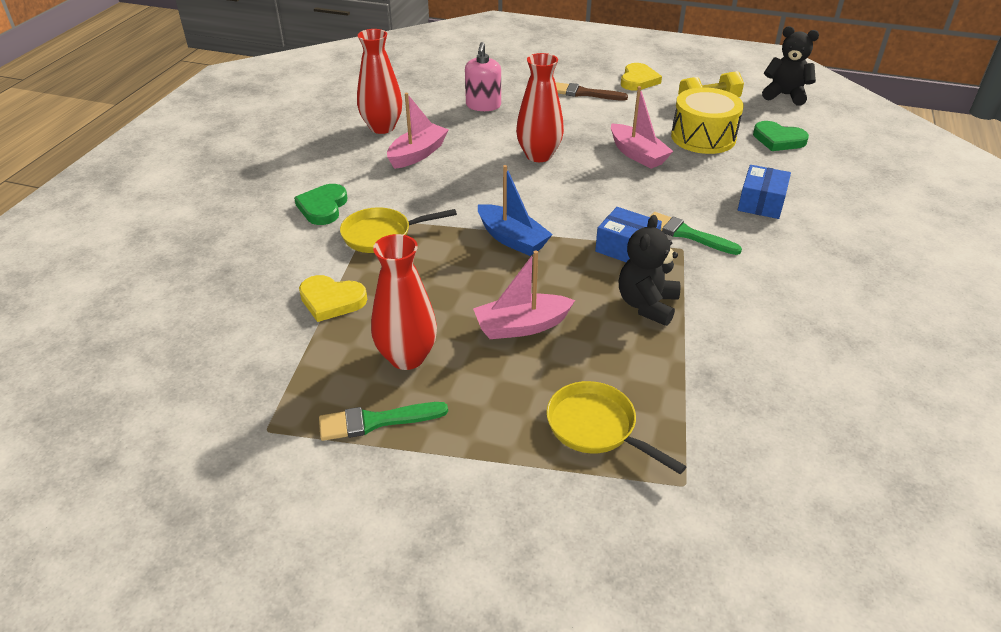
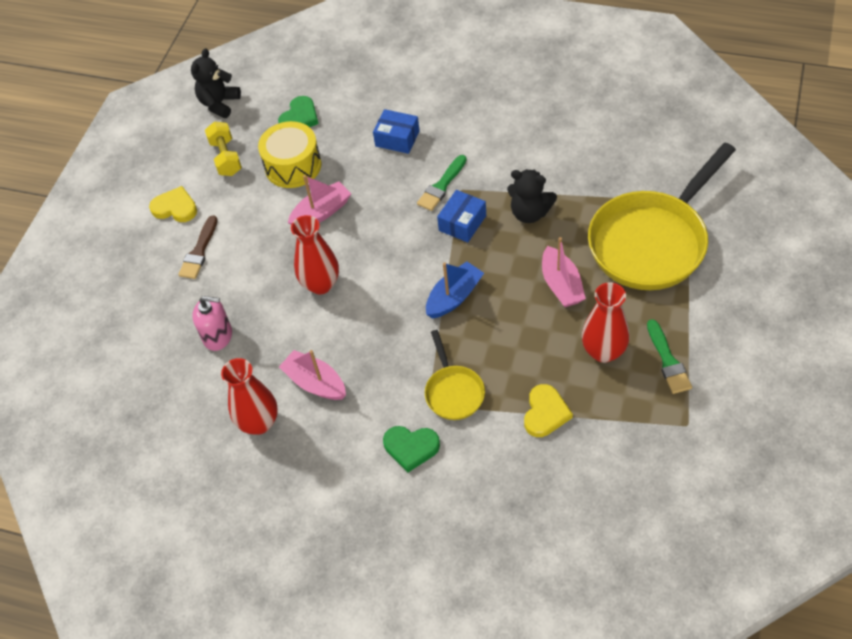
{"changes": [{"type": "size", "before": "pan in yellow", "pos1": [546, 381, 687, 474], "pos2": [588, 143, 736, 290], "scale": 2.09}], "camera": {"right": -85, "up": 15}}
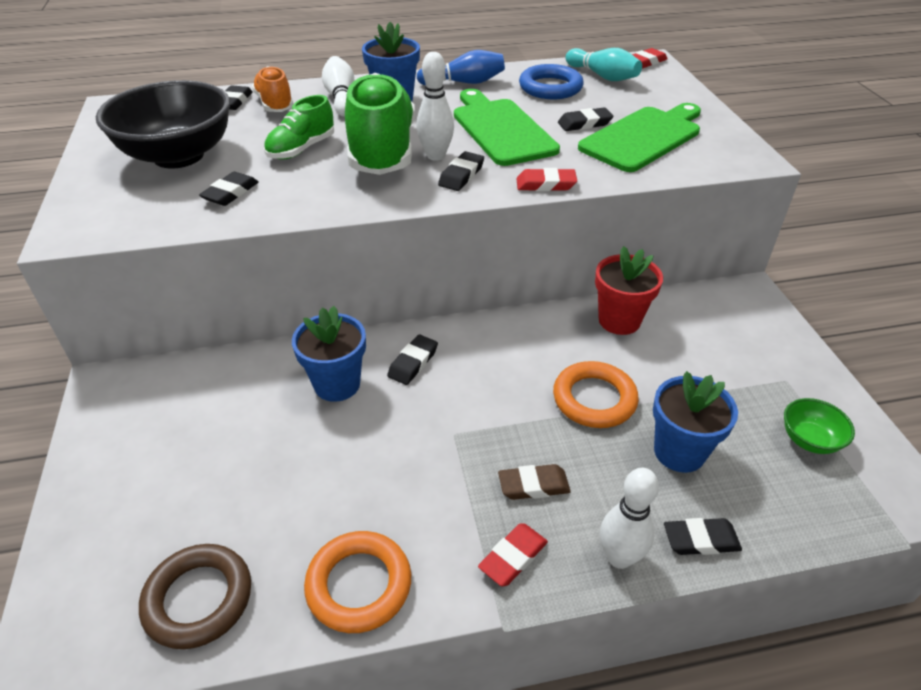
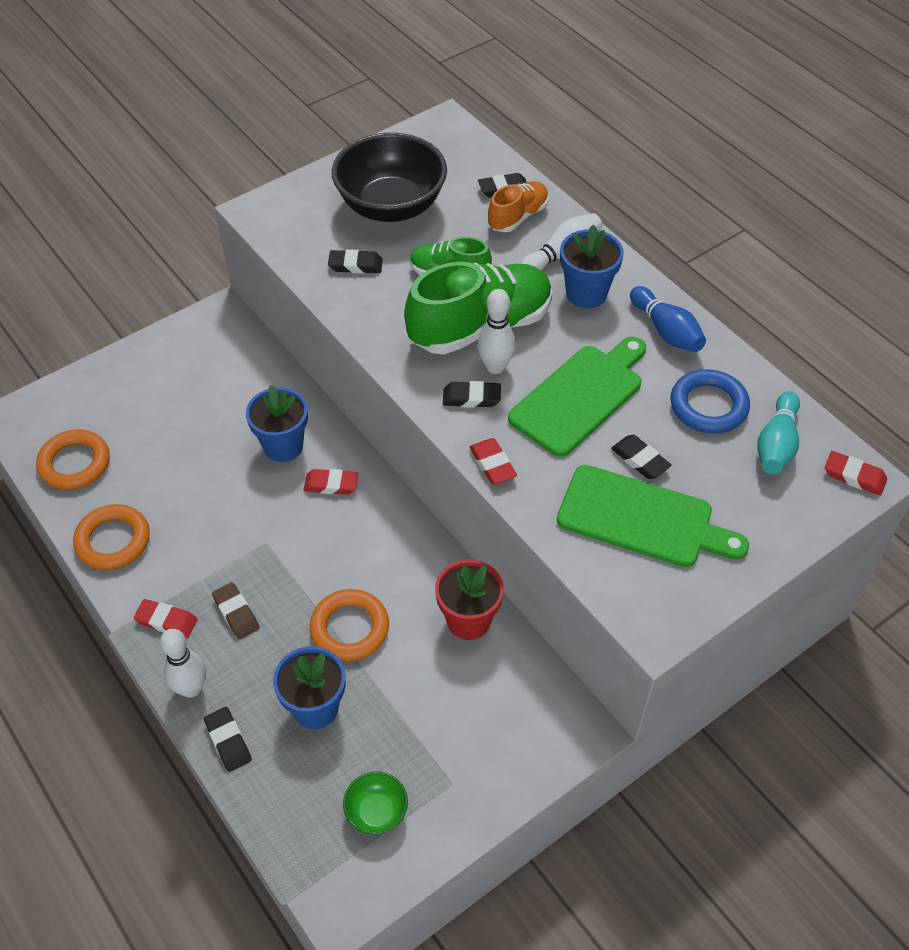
{"changes": [{"type": "colour", "before": "torus in dark brown", "after": "torus in orange-coloured", "pos1": [139, 544, 251, 649], "pos2": [36, 430, 110, 490]}, {"type": "colour", "before": "gum eraser in jet-black", "after": "gum eraser in scarlet", "pos1": [387, 335, 438, 385], "pos2": [303, 469, 359, 495]}], "camera": {"right": 65, "up": 10}}
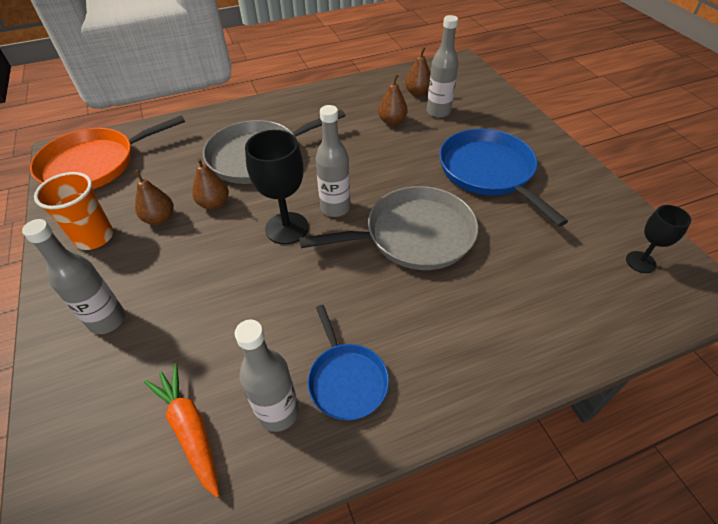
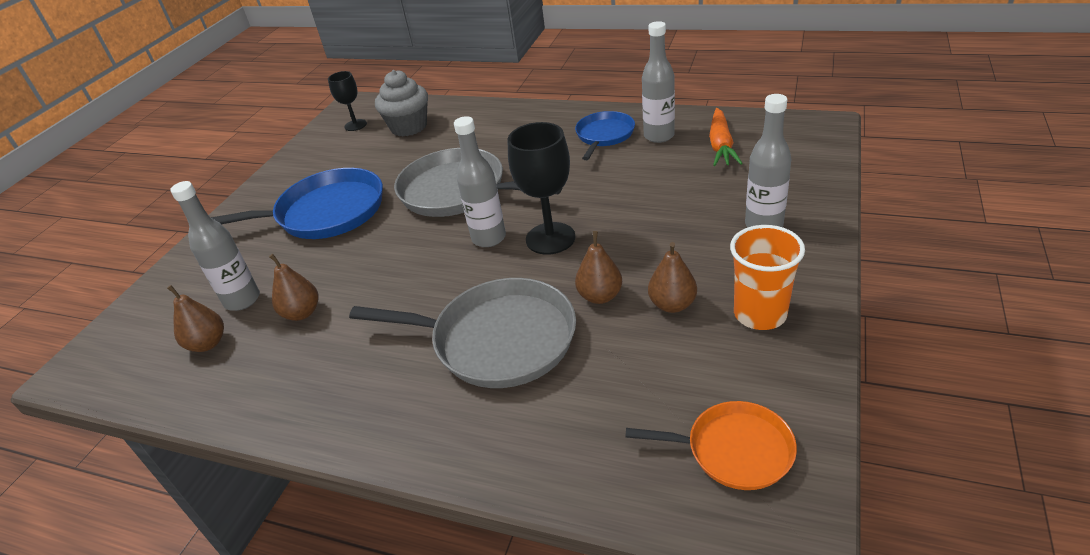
{"changes": [{"type": "size", "before": "pan in orange-coloured", "pos1": [30, 115, 185, 189], "pos2": [625, 401, 797, 490], "scale": 0.58}, {"type": "spun", "before": "pan in cobalt", "pos1": [439, 129, 568, 227], "pos2": [211, 168, 383, 239], "turn": -120}, {"type": "appeared", "after": "cupcake in ash-grey", "pos2": [375, 70, 428, 136]}], "camera": {"right": -135, "up": -10}}
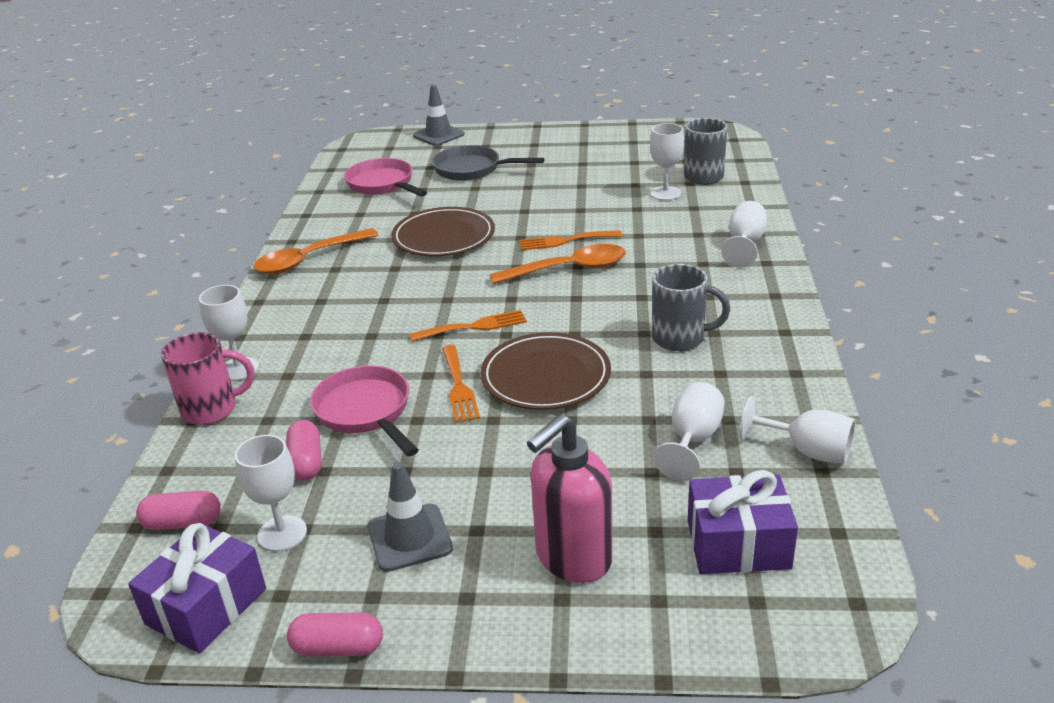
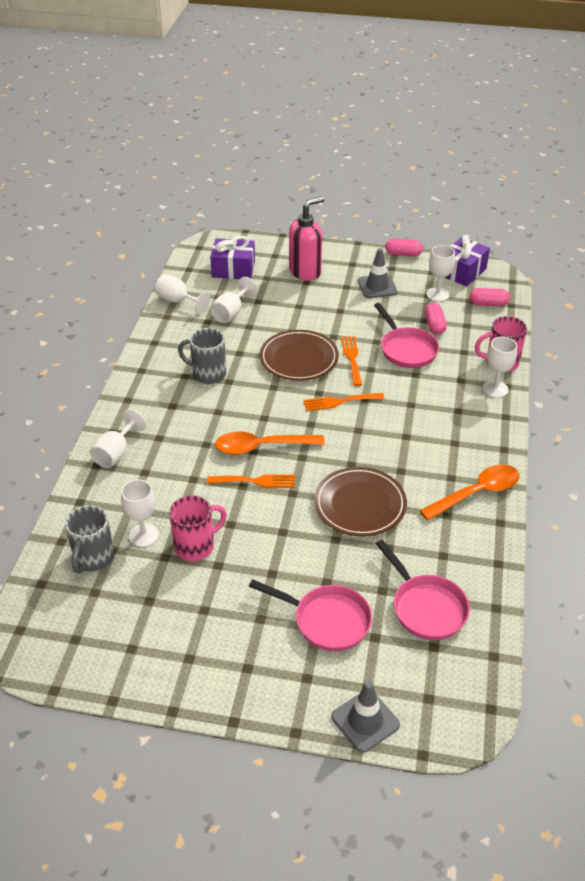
{"changes": [{"type": "colour", "before": "pan in ash-grey", "after": "pan in rose-pink", "pos1": [432, 145, 545, 181], "pos2": [249, 579, 372, 651]}, {"type": "appeared", "after": "tea mug in rose-pink", "pos2": [169, 496, 227, 561]}], "camera": {"right": -175, "up": 10}}
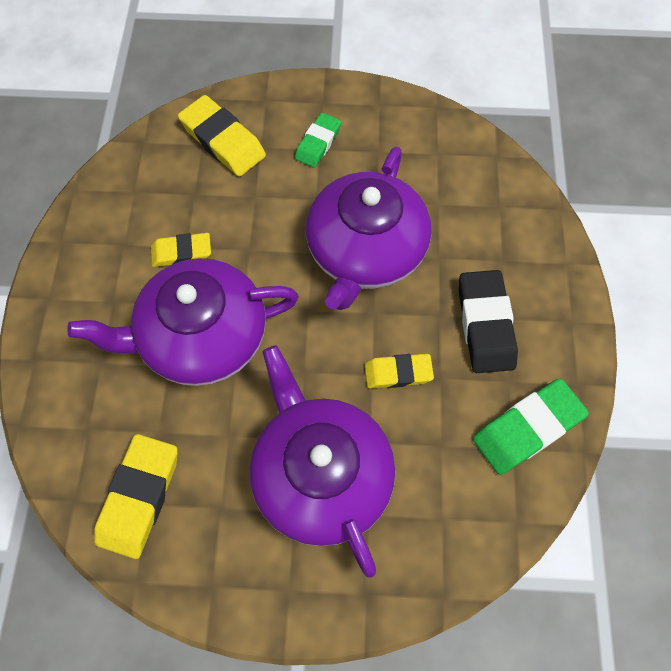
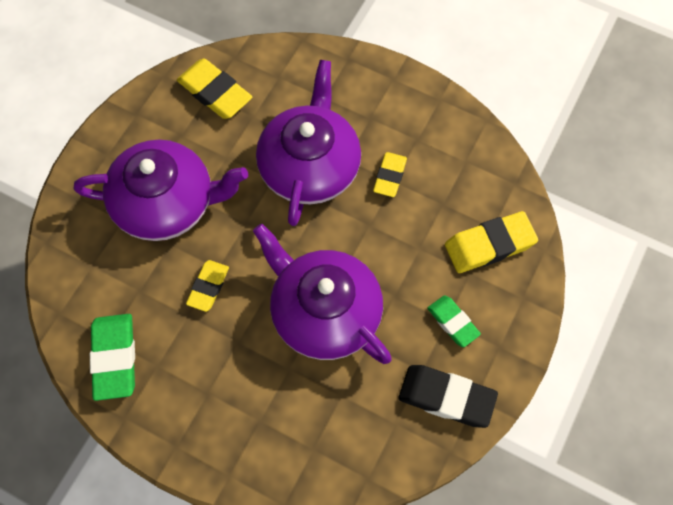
{"changes": [{"type": "relocated", "before": "gum eraser in jet-black", "pos1": [459, 270, 518, 373], "pos2": [398, 365, 498, 428]}], "camera": {"right": 115, "up": 0}}
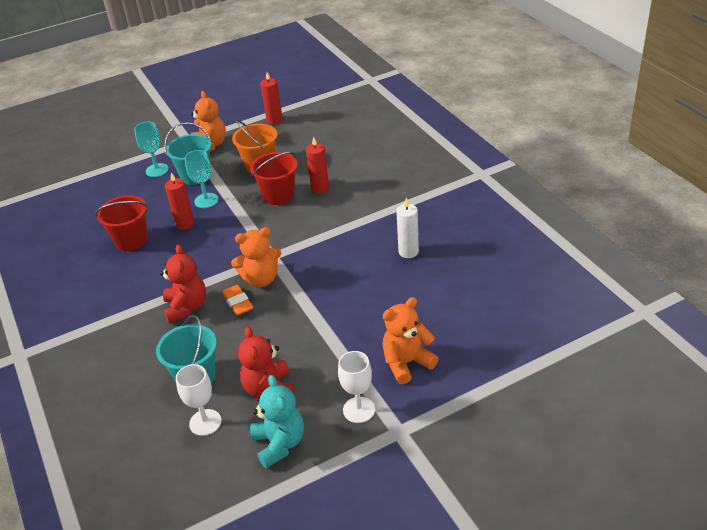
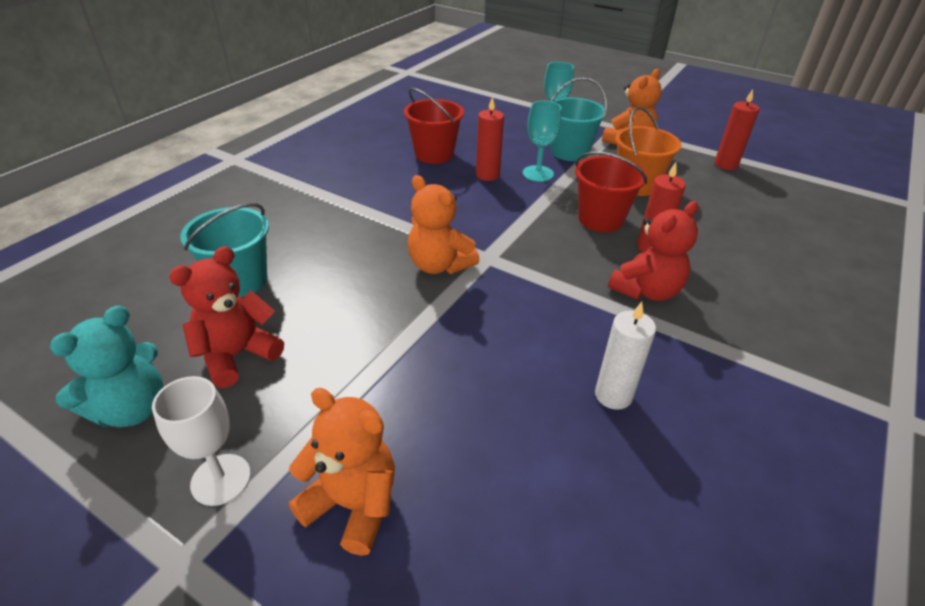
{"changes": [{"type": "relocated", "before": "teddy bear in scarlet", "pos1": [160, 244, 206, 323], "pos2": [608, 201, 698, 301]}, {"type": "missing", "before": "goblet in snow-white", "pos1": [176, 364, 221, 436]}, {"type": "missing", "before": "gum eraser in orange-coloured", "pos1": [222, 285, 253, 316]}], "camera": {"right": 55, "up": 0}}
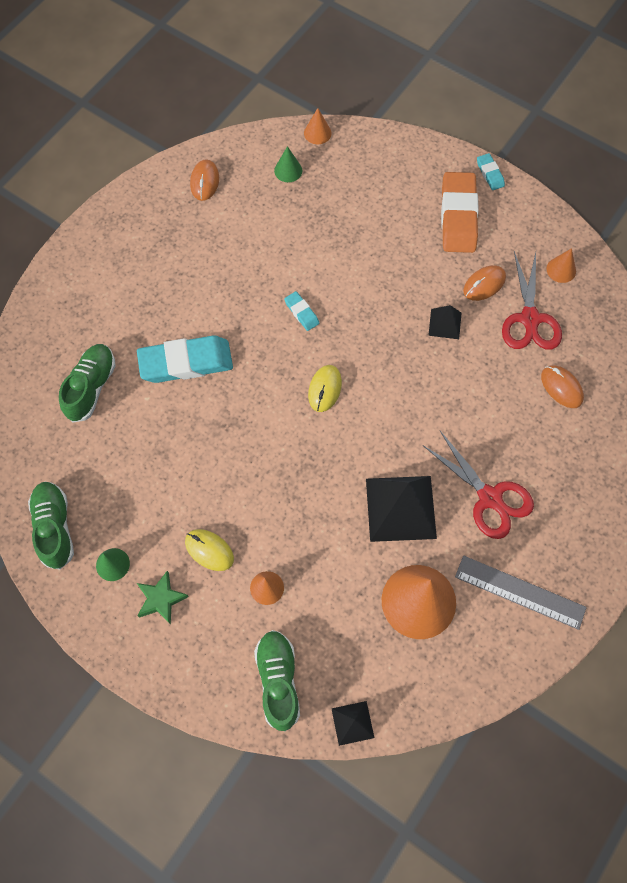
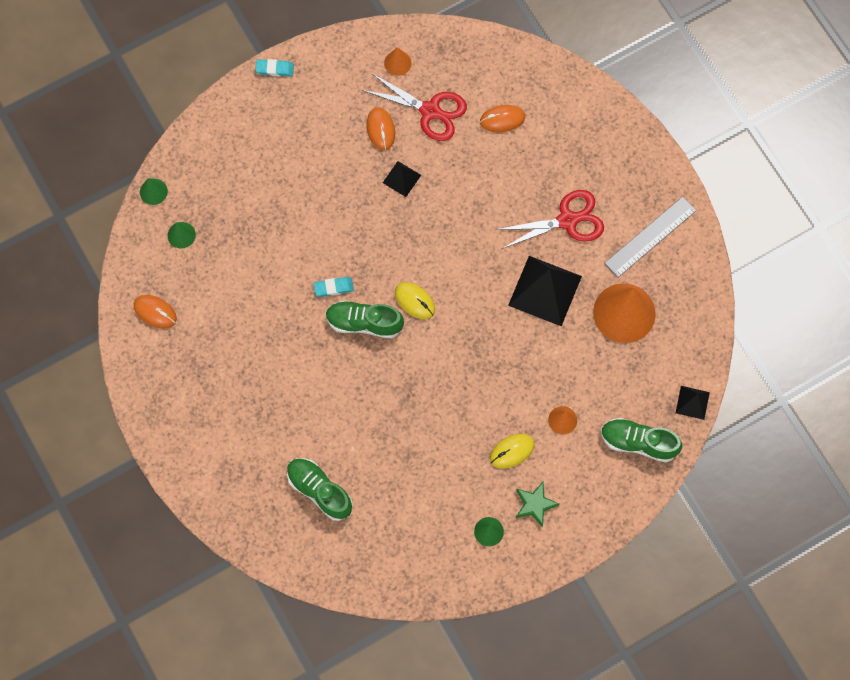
{"changes": [{"type": "relocated", "before": "lace-up shoe in emerald", "pos1": [28, 482, 74, 570], "pos2": [325, 300, 404, 339]}, {"type": "missing", "before": "gum eraser in aqua", "pos1": [137, 336, 233, 383]}, {"type": "colour", "before": "solid cone in orange-coloured", "after": "solid cone in emerald", "pos1": [304, 108, 331, 144], "pos2": [140, 178, 168, 205]}, {"type": "missing", "before": "gum eraser in orange-coloured", "pos1": [441, 172, 479, 253]}], "camera": {"right": -65, "up": 5}}
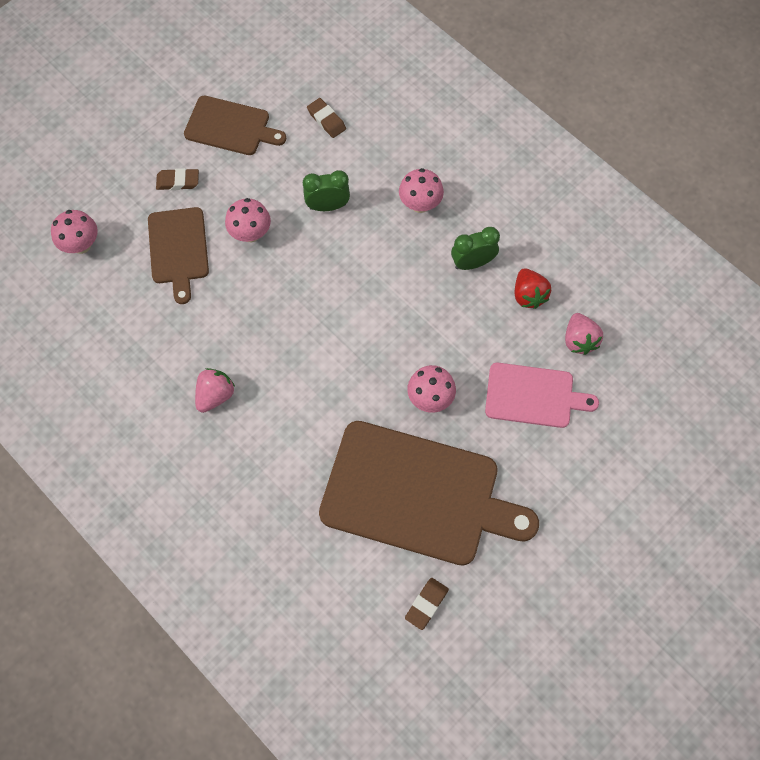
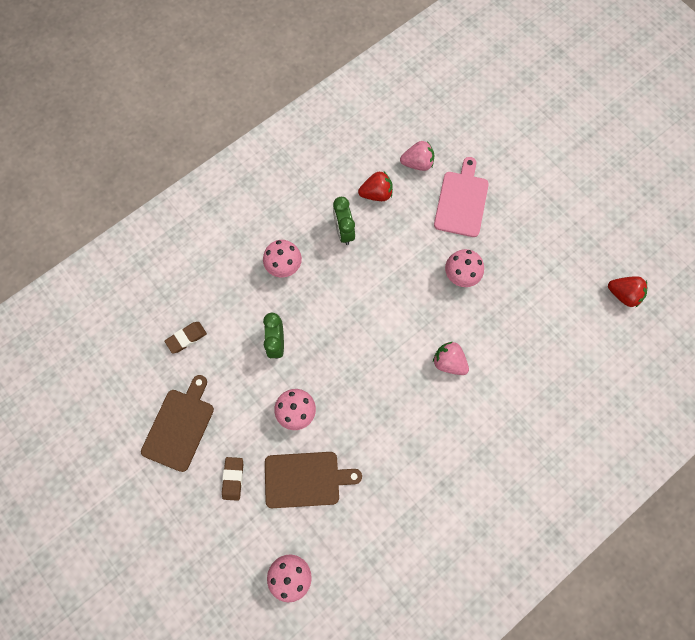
{"changes": [{"type": "relocated", "before": "strawberry in rose-pink", "pos1": [195, 368, 235, 413], "pos2": [433, 342, 469, 375]}, {"type": "missing", "before": "cutting board in dark brown", "pos1": [319, 421, 539, 566]}, {"type": "exchanged", "before": "gum eraser in dark brown", "after": "strawberry in scarlet", "pos1": [405, 578, 449, 630], "pos2": [608, 276, 647, 307]}], "camera": {"right": -85, "up": 5}}
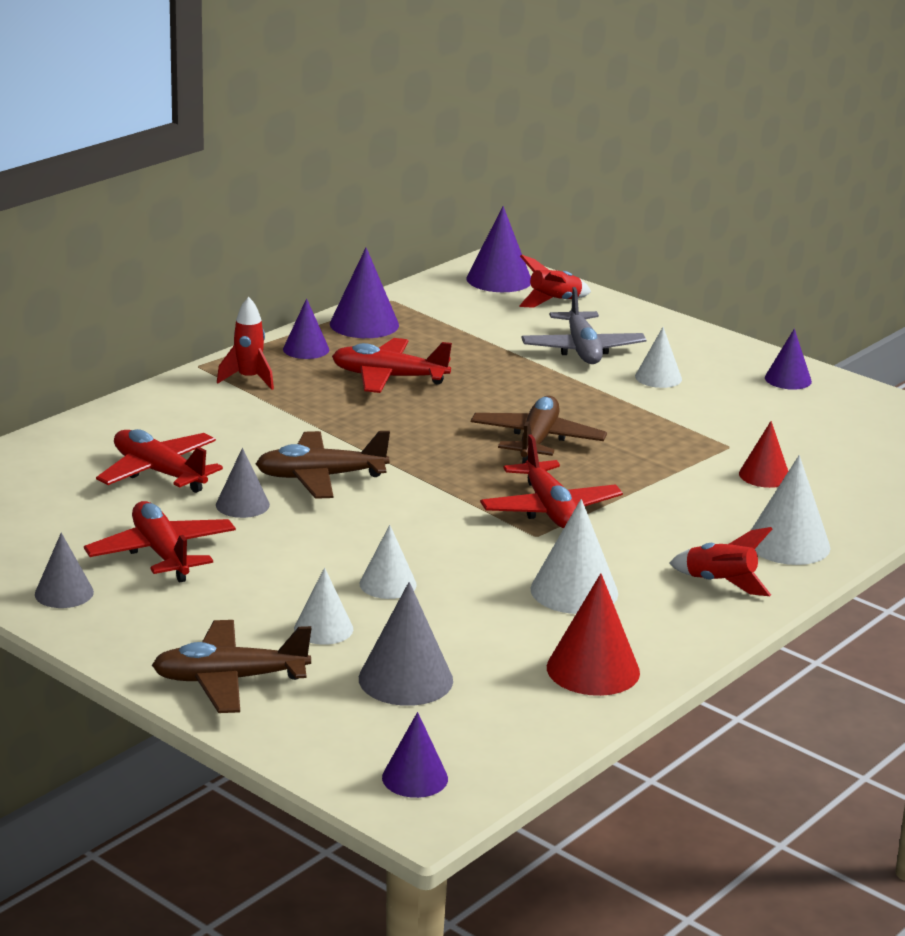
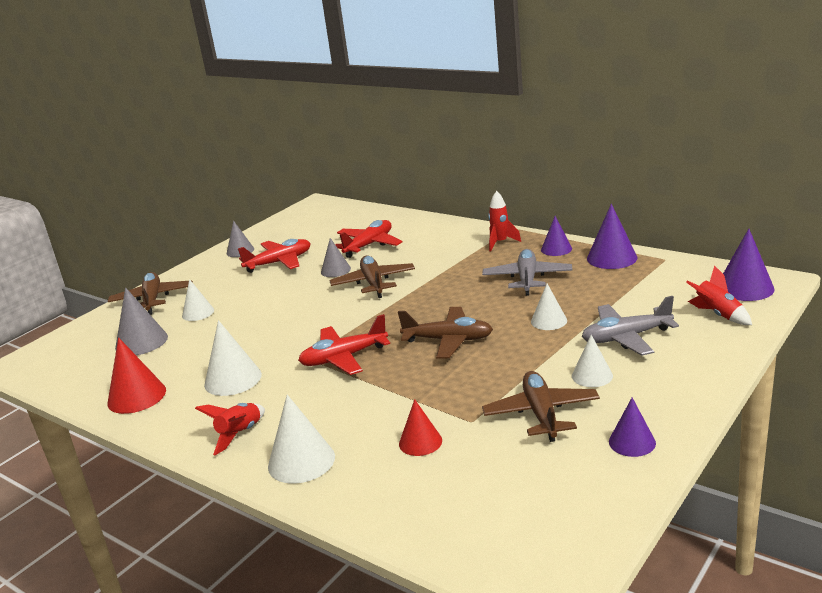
{"changes": [{"type": "colour", "before": "toy plane in scarlet", "after": "toy plane in ash-grey", "pos1": [332, 338, 452, 393], "pos2": [482, 249, 572, 296]}, {"type": "relocated", "before": "solid cone in snow-white", "pos1": [359, 525, 417, 599], "pos2": [531, 284, 567, 330]}, {"type": "missing", "before": "solid cone in purple", "pos1": [382, 712, 448, 798]}, {"type": "appeared", "after": "toy plane in dark brown", "pos2": [482, 371, 600, 442]}], "camera": {"right": 90, "up": 0}}
